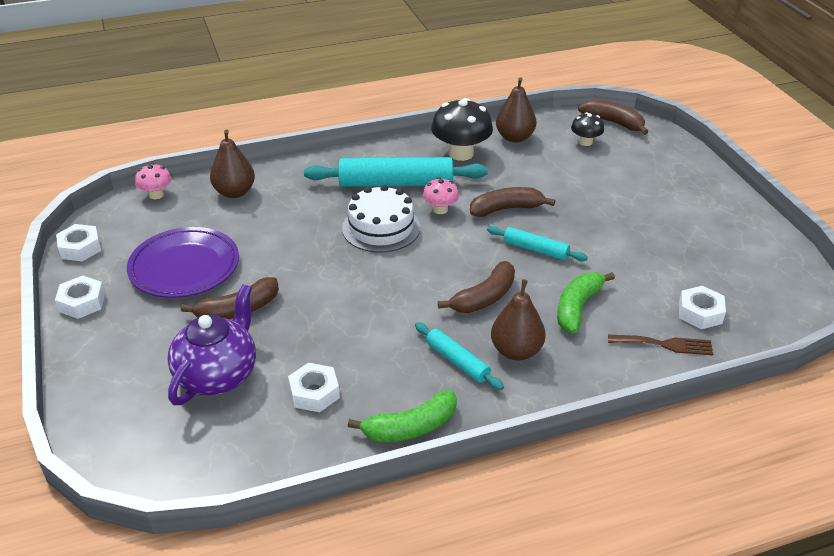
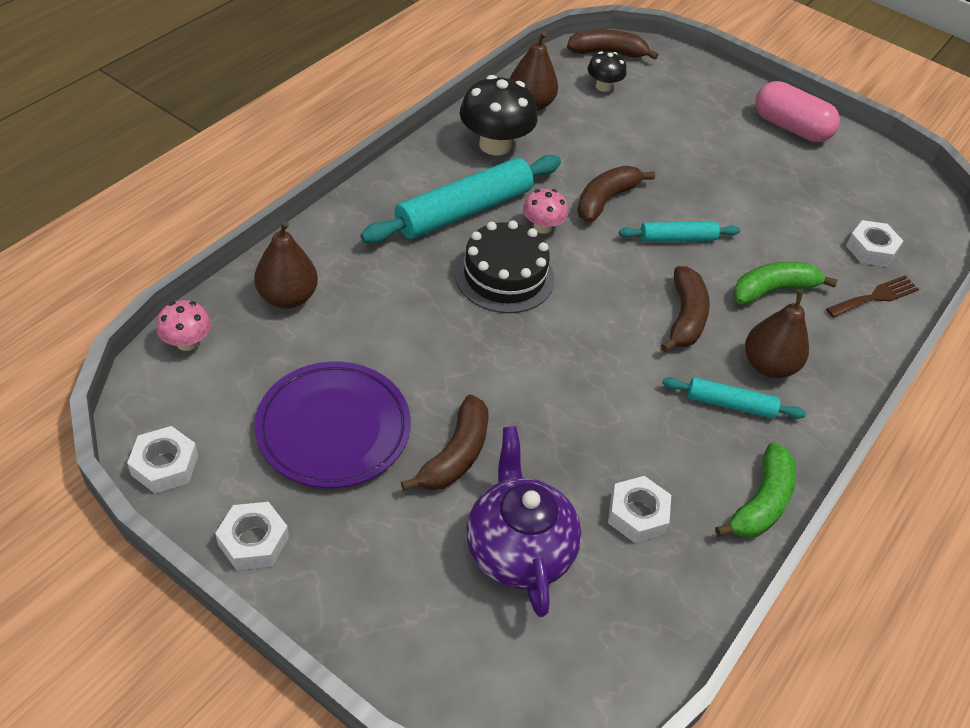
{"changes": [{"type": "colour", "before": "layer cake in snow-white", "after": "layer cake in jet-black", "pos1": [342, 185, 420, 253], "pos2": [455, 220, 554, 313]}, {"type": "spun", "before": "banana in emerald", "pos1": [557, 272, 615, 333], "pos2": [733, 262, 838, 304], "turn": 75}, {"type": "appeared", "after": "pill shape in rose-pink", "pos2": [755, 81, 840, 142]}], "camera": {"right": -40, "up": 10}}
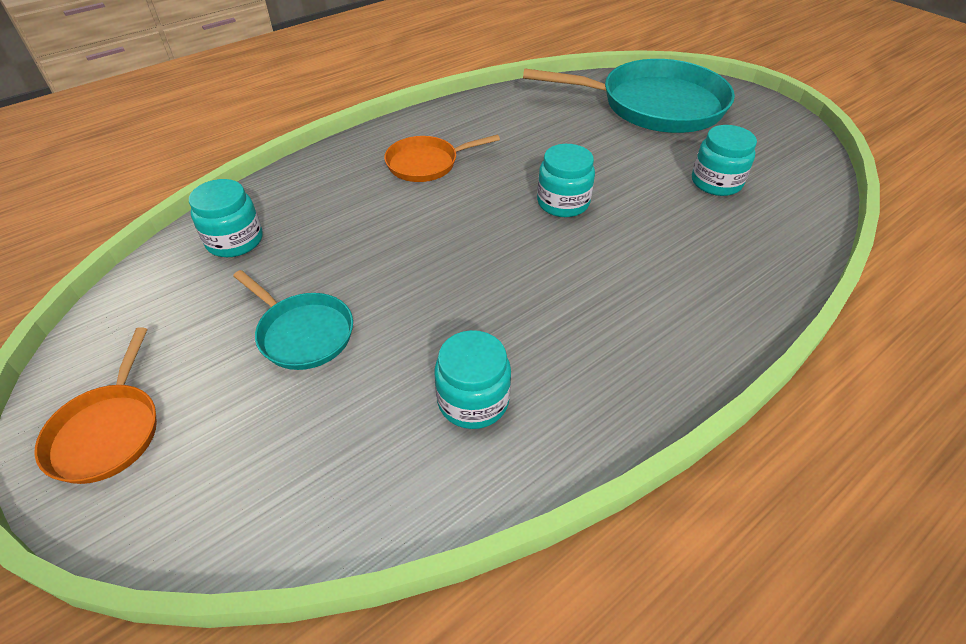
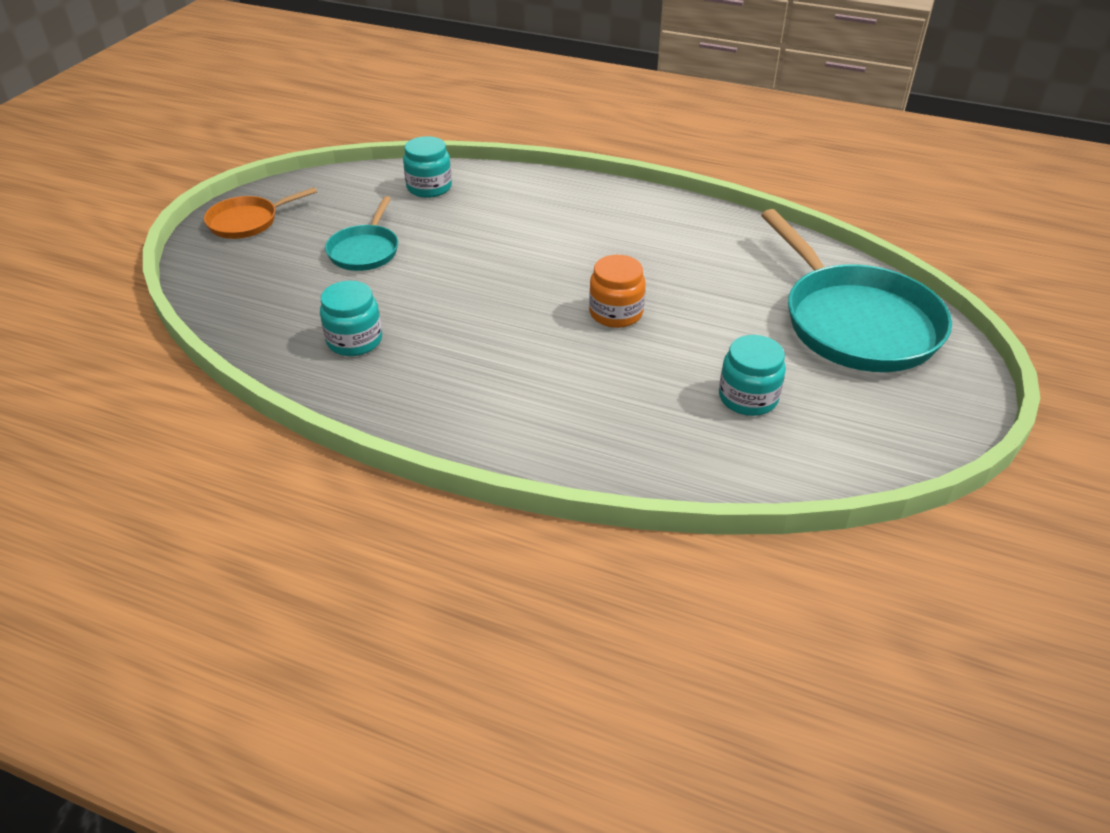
{"changes": [{"type": "missing", "before": "pan in orange-coloured", "pos1": [384, 134, 500, 182]}, {"type": "colour", "before": "jam jar in aqua", "after": "jam jar in orange-coloured", "pos1": [537, 144, 595, 217], "pos2": [589, 255, 646, 328]}], "camera": {"right": 60, "up": -5}}
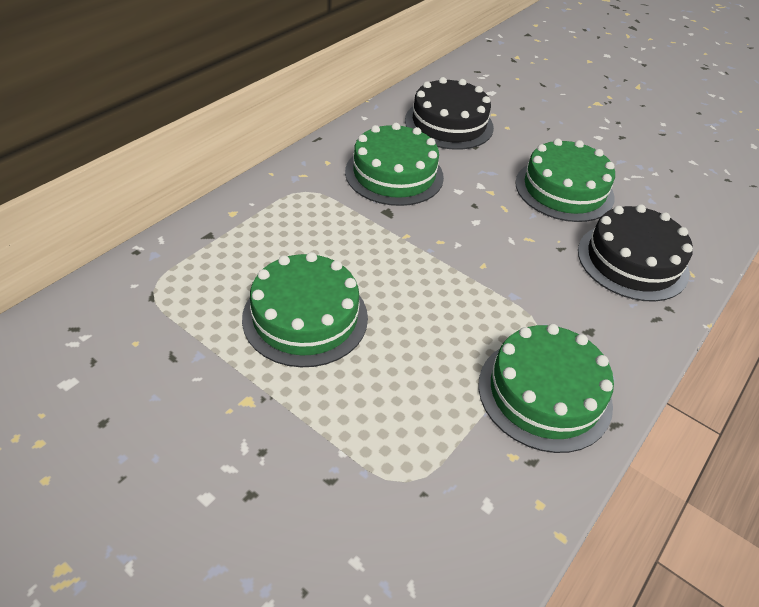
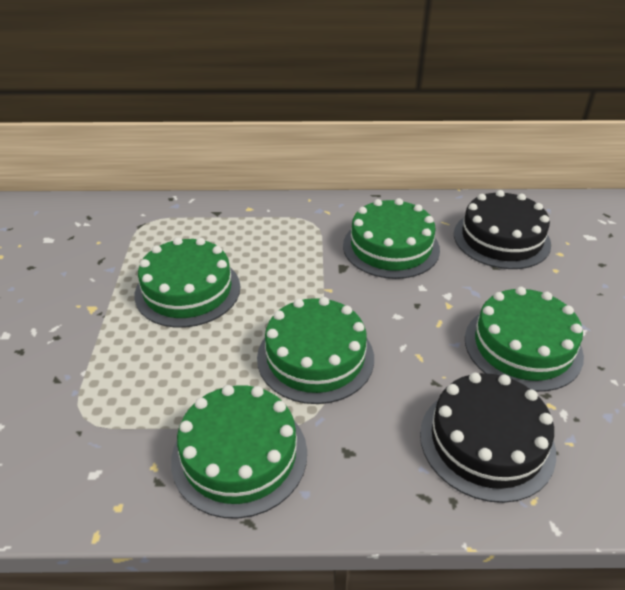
{"changes": [{"type": "appeared", "after": "layer cake in emerald", "pos2": [257, 297, 374, 404]}], "camera": {"right": 55, "up": -5}}
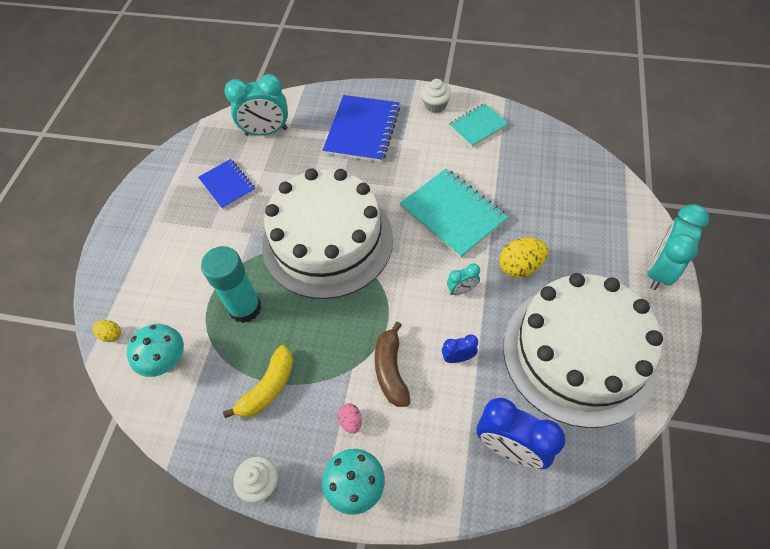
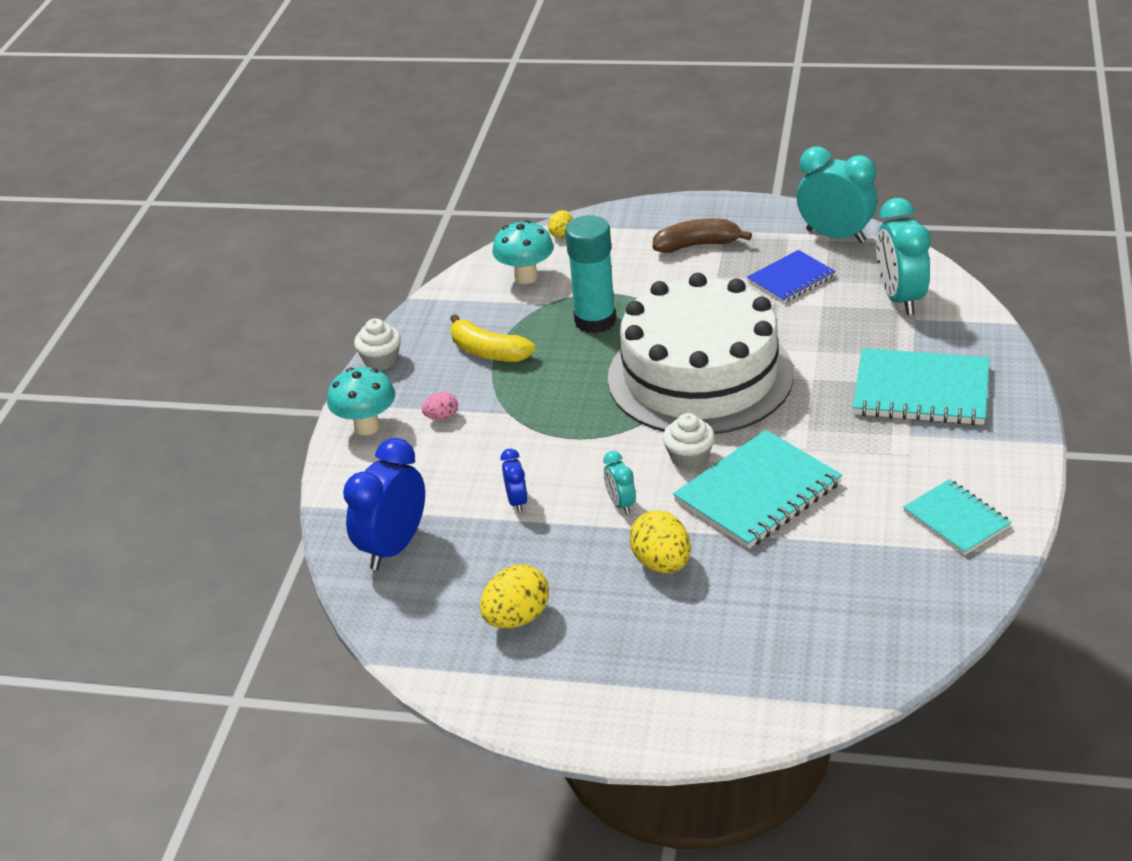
{"changes": [{"type": "colour", "before": "exercise book in cobalt", "after": "exercise book in aqua", "pos1": [323, 95, 400, 162], "pos2": [853, 348, 990, 425]}, {"type": "relocated", "before": "banana in dark brown", "pos1": [375, 321, 410, 407], "pos2": [653, 218, 752, 253]}, {"type": "relocated", "before": "cupcake in snow-white", "pos1": [421, 79, 451, 113], "pos2": [663, 413, 715, 470]}, {"type": "exchanged", "before": "layer cake in snow-white", "after": "egg shape in yellow", "pos1": [503, 273, 663, 428], "pos2": [480, 565, 549, 628]}, {"type": "relocated", "before": "alarm clock in aqua", "pos1": [647, 204, 709, 290], "pos2": [797, 147, 877, 243]}], "camera": {"right": 90, "up": -20}}
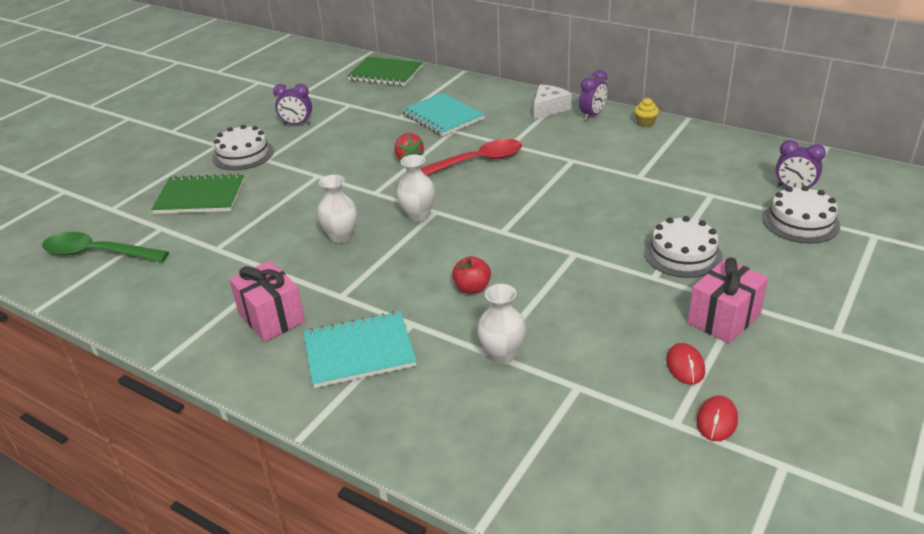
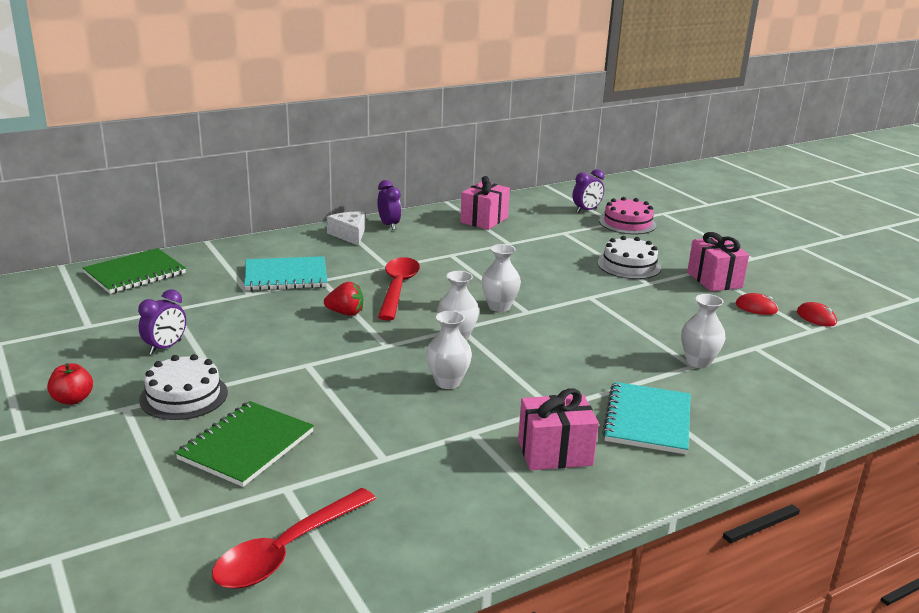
{"changes": [{"type": "colour", "before": "teaspoon in emerald", "after": "teaspoon in scarlet", "pos1": [42, 232, 169, 262], "pos2": [212, 488, 376, 589]}, {"type": "relocated", "before": "toy apple in scarlet", "pos1": [452, 256, 491, 294], "pos2": [47, 363, 93, 405]}, {"type": "missing", "before": "cupcake in yellow", "pos1": [634, 98, 659, 127]}, {"type": "colour", "before": "layer cake in snow-white", "after": "layer cake in rose-pink", "pos1": [762, 186, 840, 244], "pos2": [599, 197, 657, 234]}, {"type": "appeared", "after": "present in rose-pink", "pos2": [460, 176, 510, 230]}, {"type": "appeared", "after": "flower vase in snow-white", "pos2": [481, 244, 521, 312]}], "camera": {"right": -65, "up": -10}}
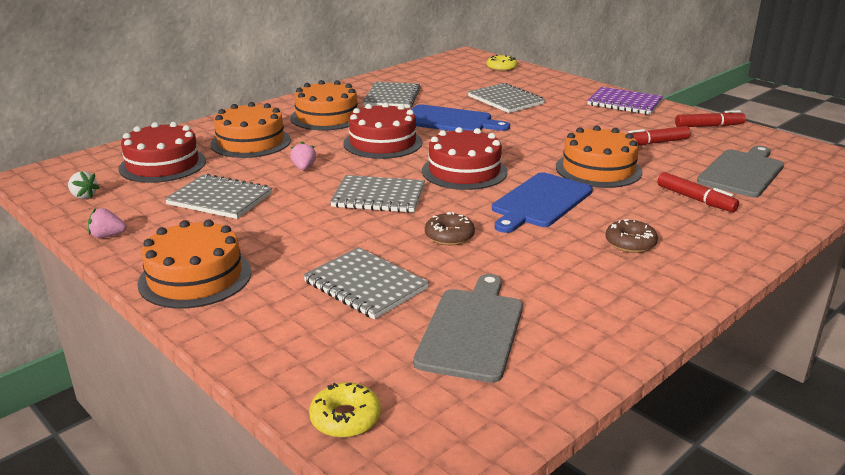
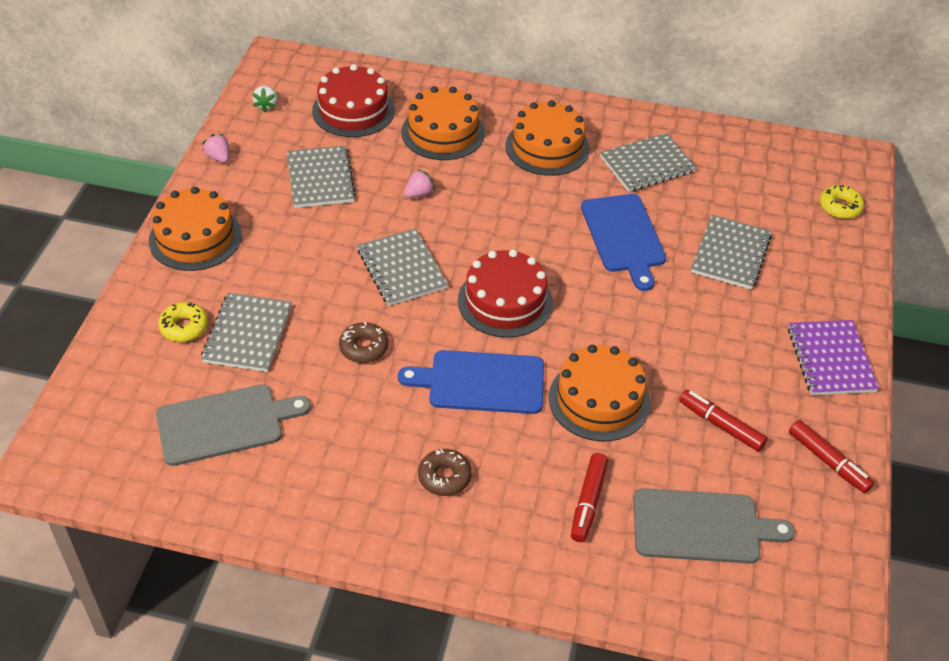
{"changes": [{"type": "relocated", "before": "doughnut in yellow", "pos1": [309, 382, 381, 438], "pos2": [158, 302, 208, 342]}, {"type": "missing", "before": "layer cake in scarlet", "pos1": [343, 102, 423, 159]}], "camera": {"right": 55, "up": 20}}
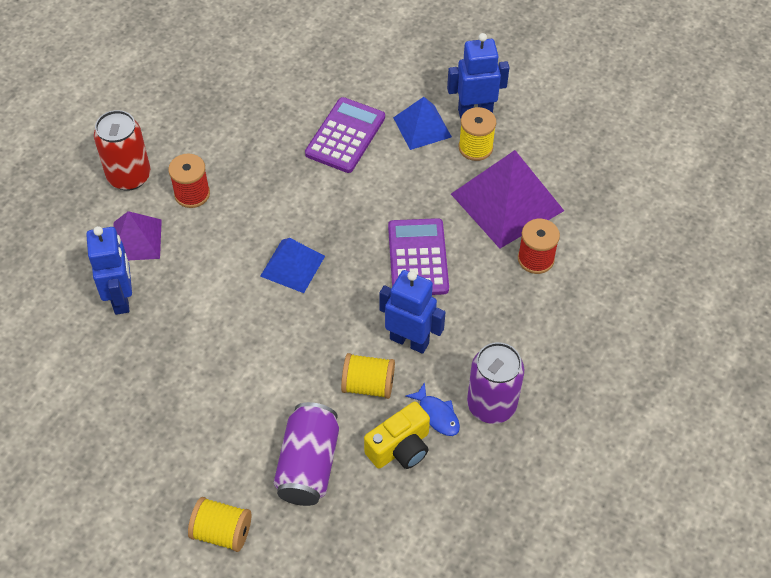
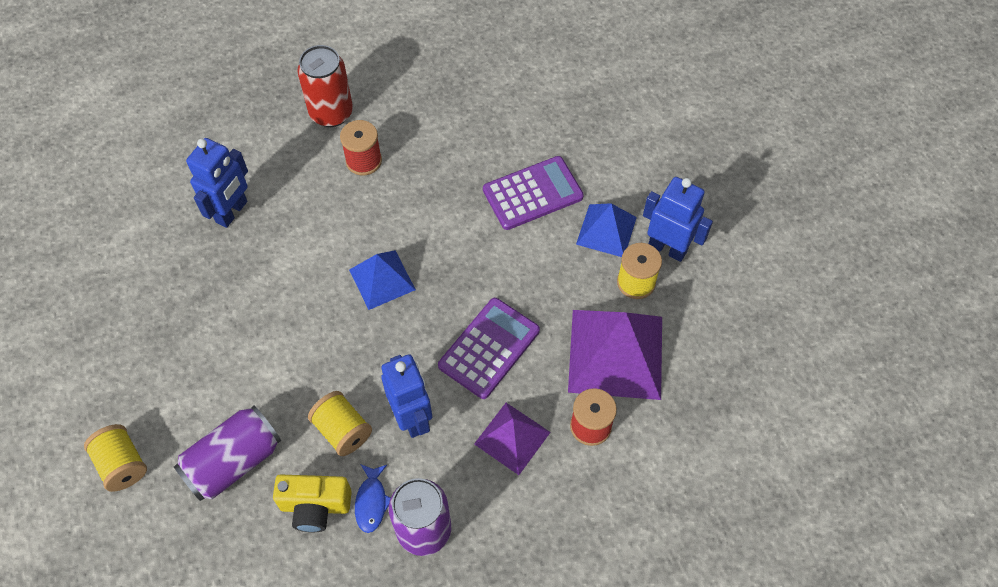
{"changes": [{"type": "relocated", "before": "solid pyramid in purple", "pos1": [113, 211, 162, 260], "pos2": [474, 403, 551, 475]}], "camera": {"right": 40, "up": 5}}
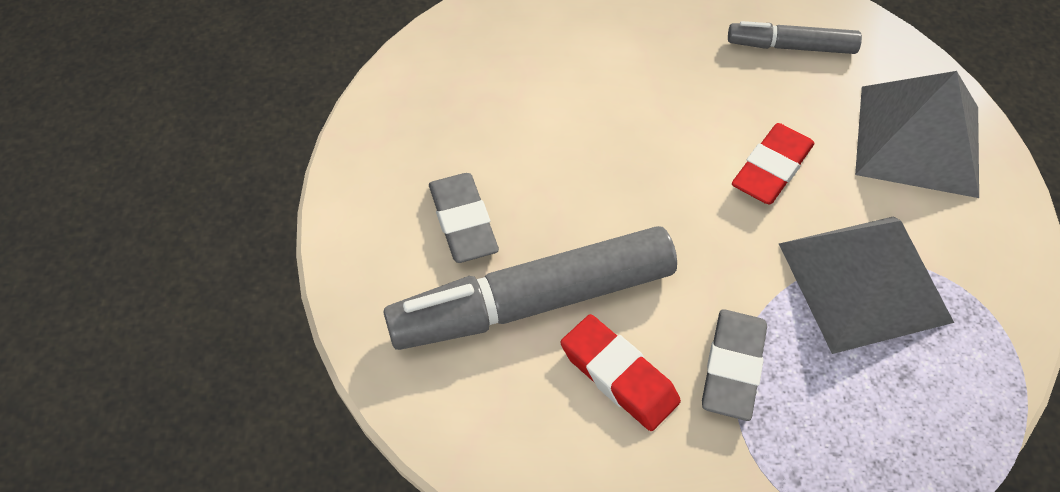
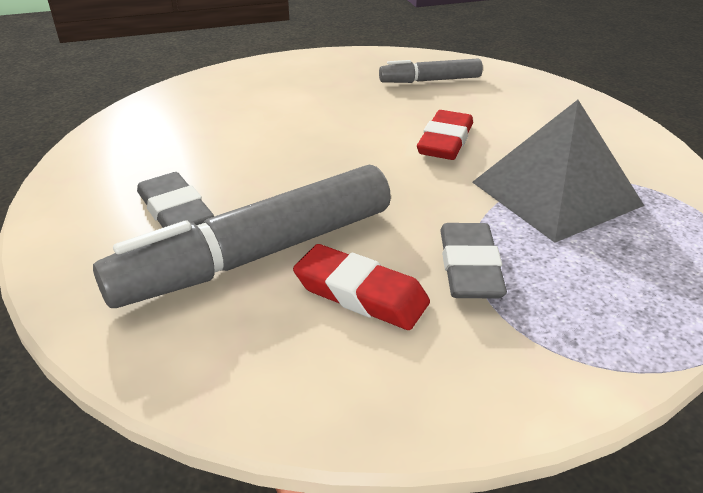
{"changes": [{"type": "missing", "before": "solid pyramid in ash-grey", "pos1": [855, 71, 979, 198]}], "camera": {"right": -15, "up": -20}}
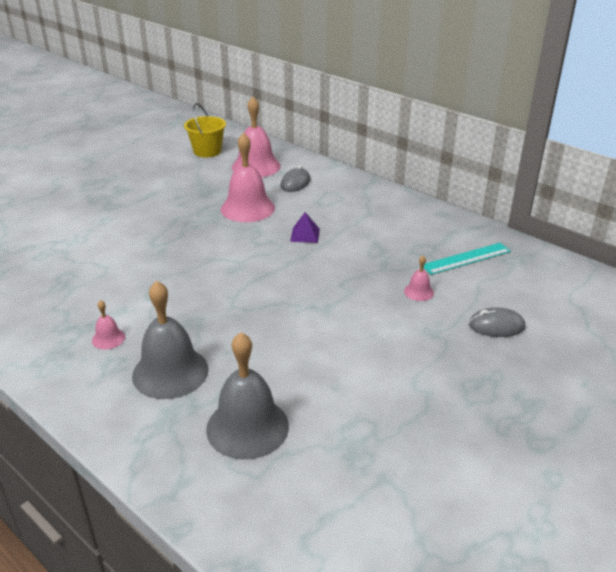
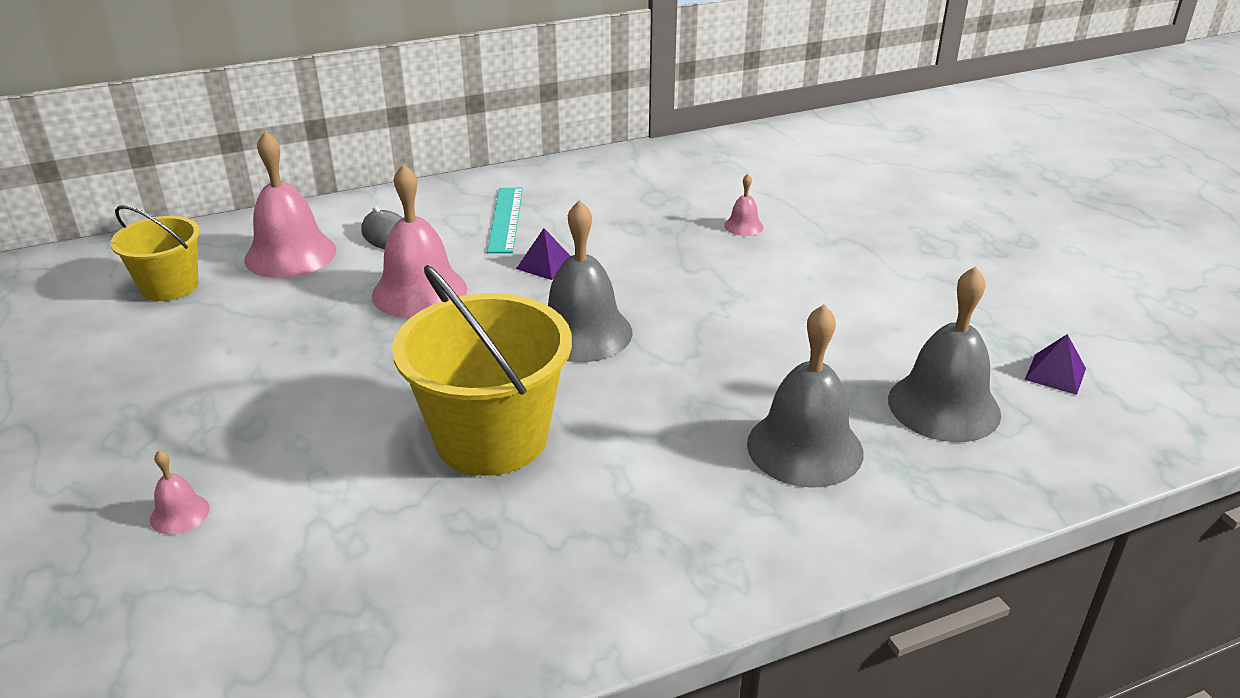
{"changes": [{"type": "relocated", "before": "bell in rose-pink", "pos1": [92, 300, 125, 349], "pos2": [150, 450, 210, 534]}, {"type": "relocated", "before": "ruler in aqua", "pos1": [423, 243, 511, 275], "pos2": [487, 188, 523, 253]}, {"type": "missing", "before": "PC mouse in ash-grey", "pos1": [469, 307, 526, 337]}, {"type": "appeared", "after": "pail in yellow", "pos2": [392, 265, 572, 476]}, {"type": "appeared", "after": "bell in ash-grey", "pos2": [548, 200, 632, 362]}, {"type": "appeared", "after": "solid pyramid in purple", "pos2": [1025, 334, 1086, 395]}], "camera": {"right": -65, "up": 0}}
